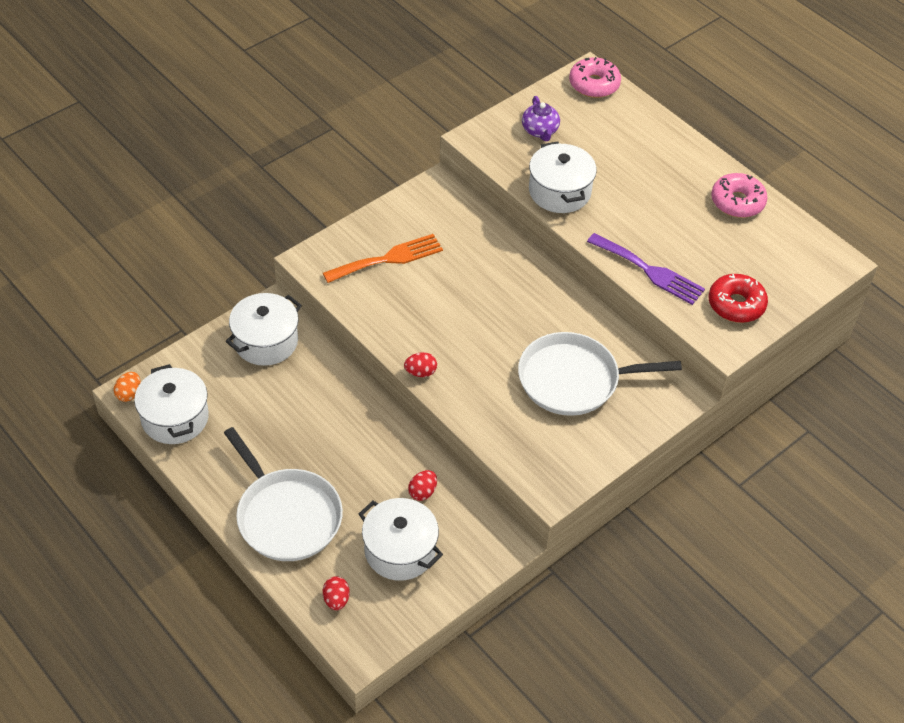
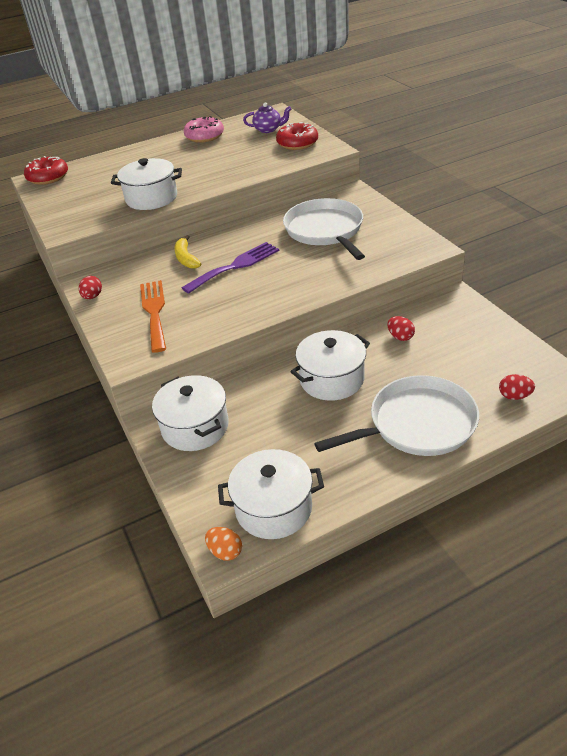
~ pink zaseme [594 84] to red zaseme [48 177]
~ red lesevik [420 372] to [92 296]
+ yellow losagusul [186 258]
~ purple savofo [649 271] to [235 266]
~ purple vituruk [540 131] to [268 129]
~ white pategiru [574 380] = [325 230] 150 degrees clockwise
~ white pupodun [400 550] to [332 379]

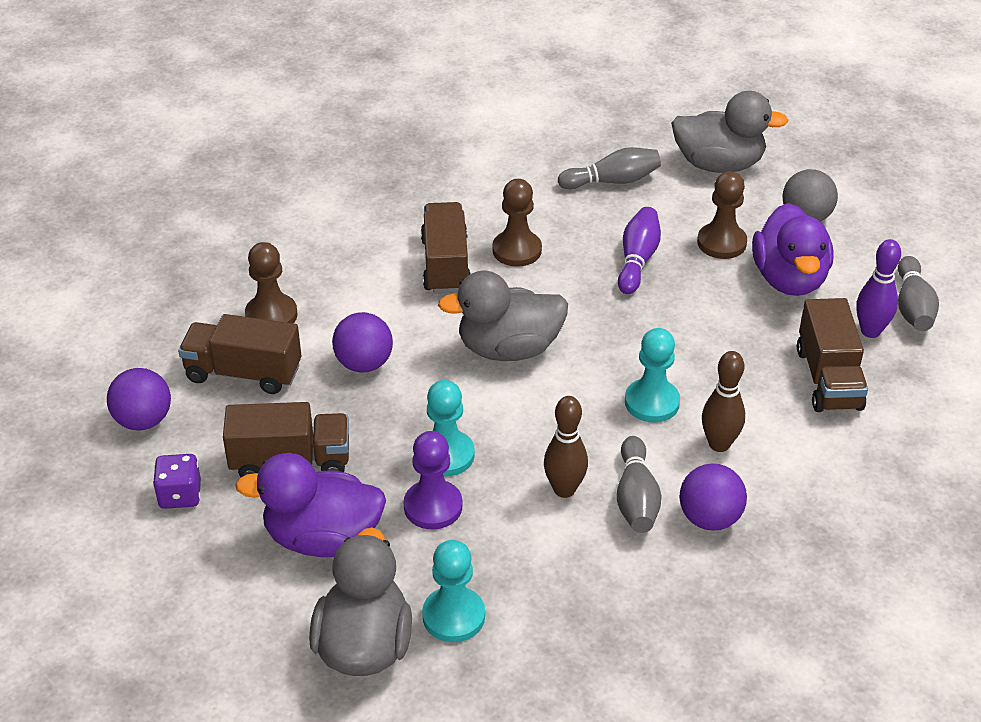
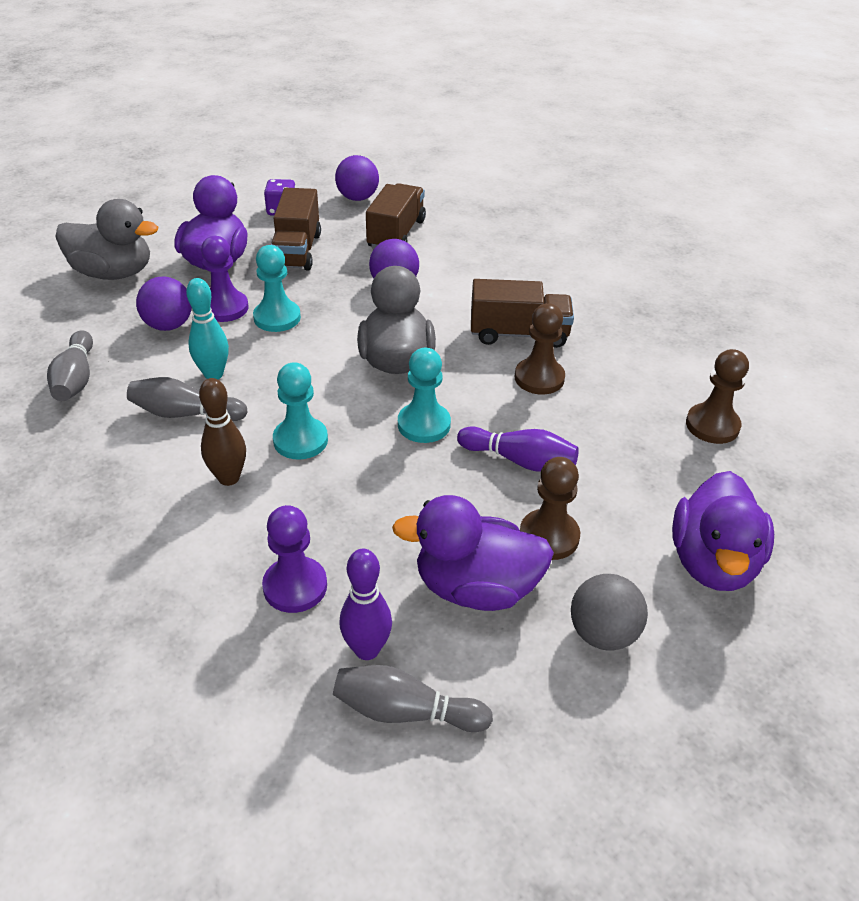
~ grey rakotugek [612 181] to [76 379]
~ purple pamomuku [709 518] to [168 325]
~ brown rakotugek [564 489] to turquoise rakotugek [213 374]
~ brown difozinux [828 379] to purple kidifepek [295 586]
~ turquoise kidifepek [453 616] to [424 424]
~ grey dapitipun [718 165] to purple dapitipun [713 562]
~ brown kidifepek [271 315] to [712 425]

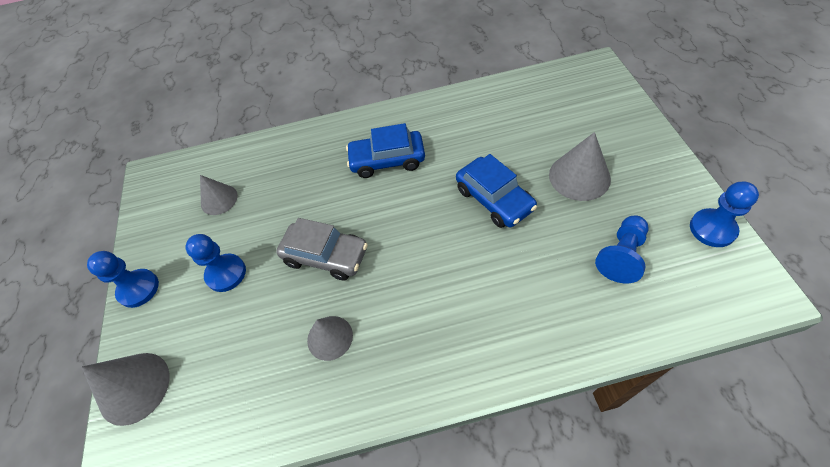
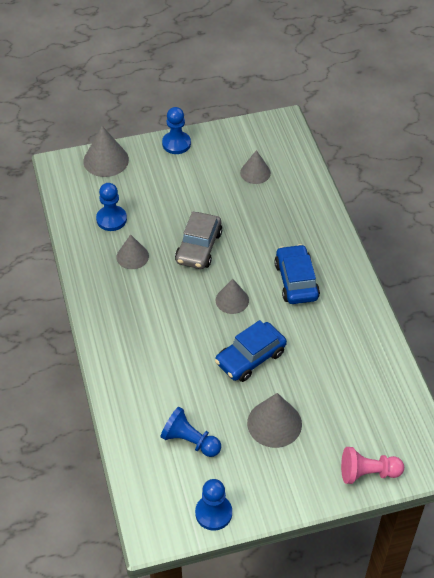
~ blue kidifepek [226 273] to [111 219]
+ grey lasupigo [232 300]
+ pink kidifepek [368 473]

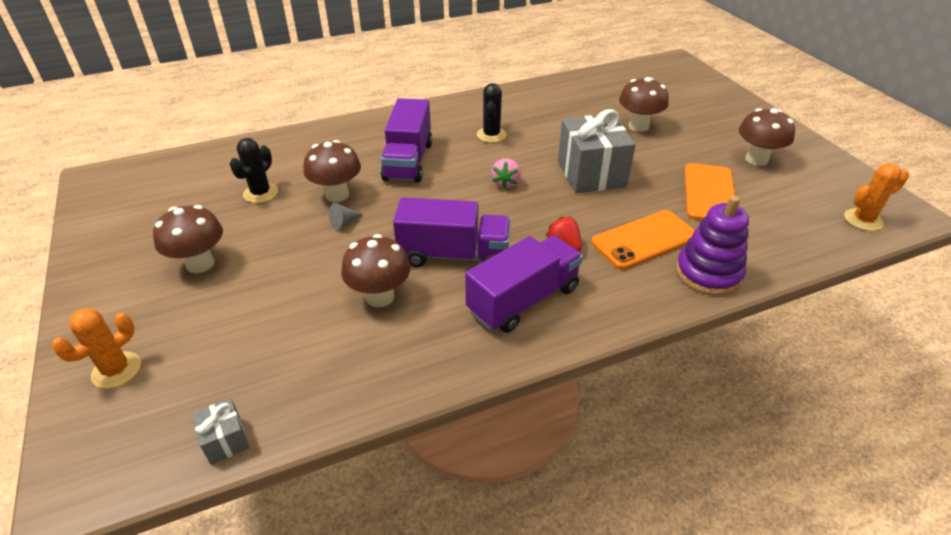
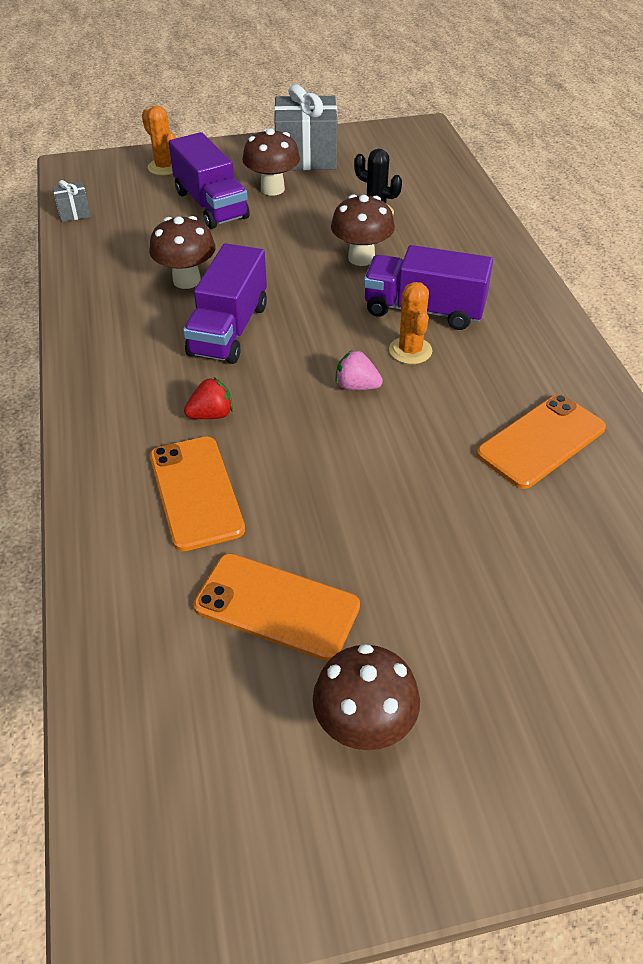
~ purple difozinux [523 300] to [211 205]
~ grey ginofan [591 174] to [306 156]
~ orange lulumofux [863 220] to [410 351]
+ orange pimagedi [541 441]
- grey lasupigo [344 222]
- black lulumofux [491 135]
- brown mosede [638 126]
- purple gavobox [708 273]

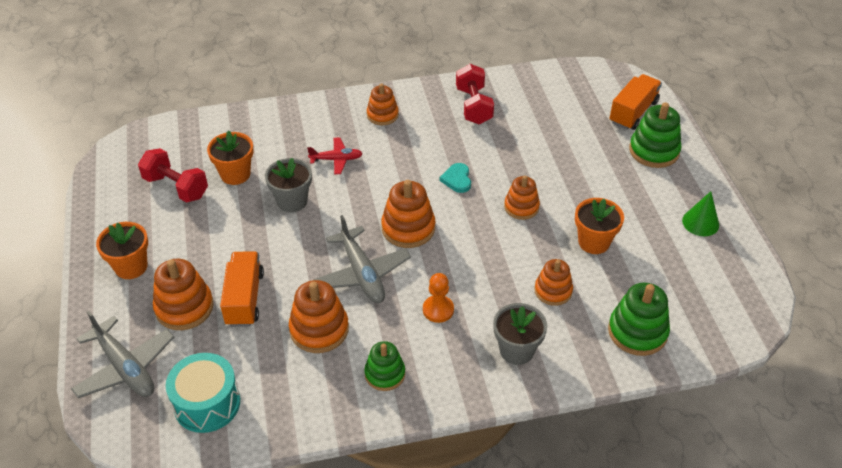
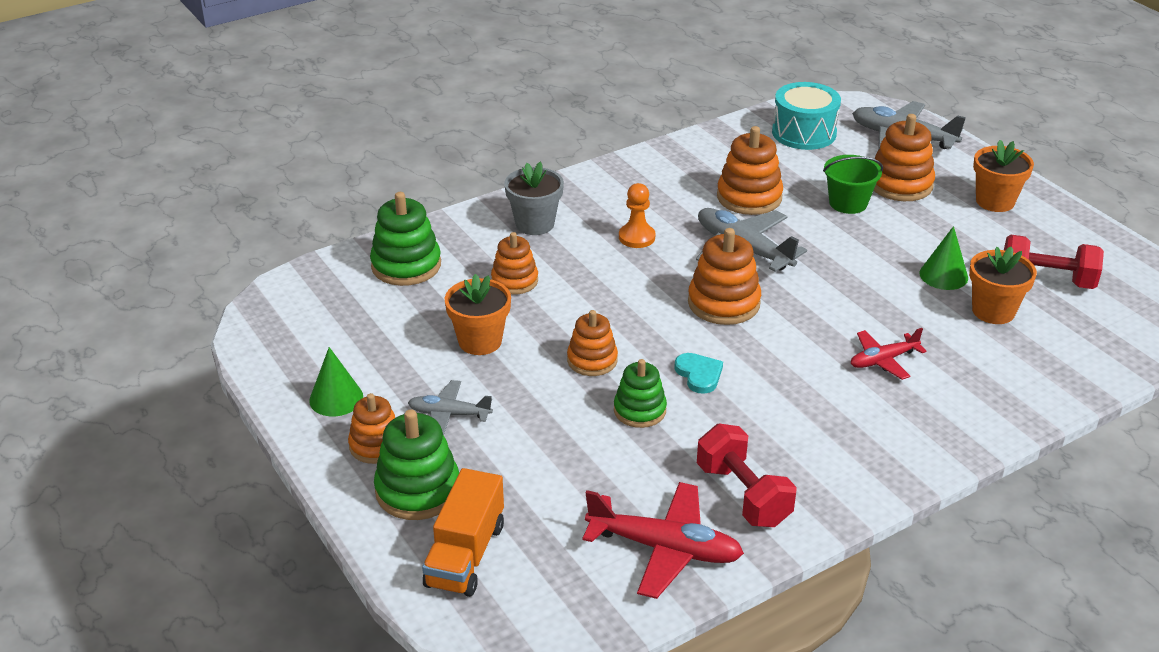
~ orange gavobox [382 115] to [376 445]
+ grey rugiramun [449 414]
+ red rugiramun [665 549]
~ green gavobox [385 374] to [640 410]
~ orange difozinux [244 298] to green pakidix [848 203]
+ green lasupigo [943 275]
- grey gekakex [292 201]

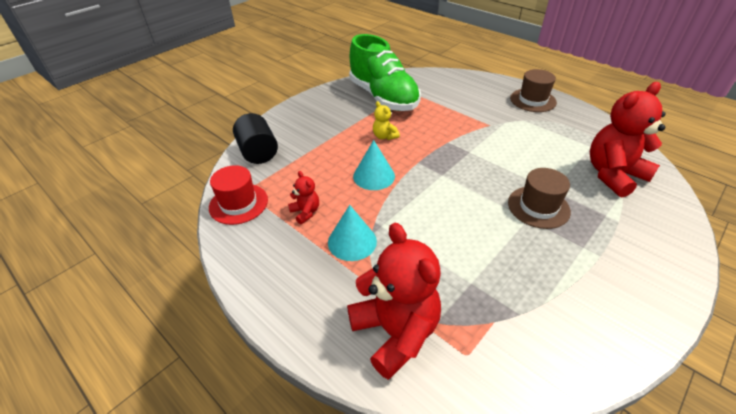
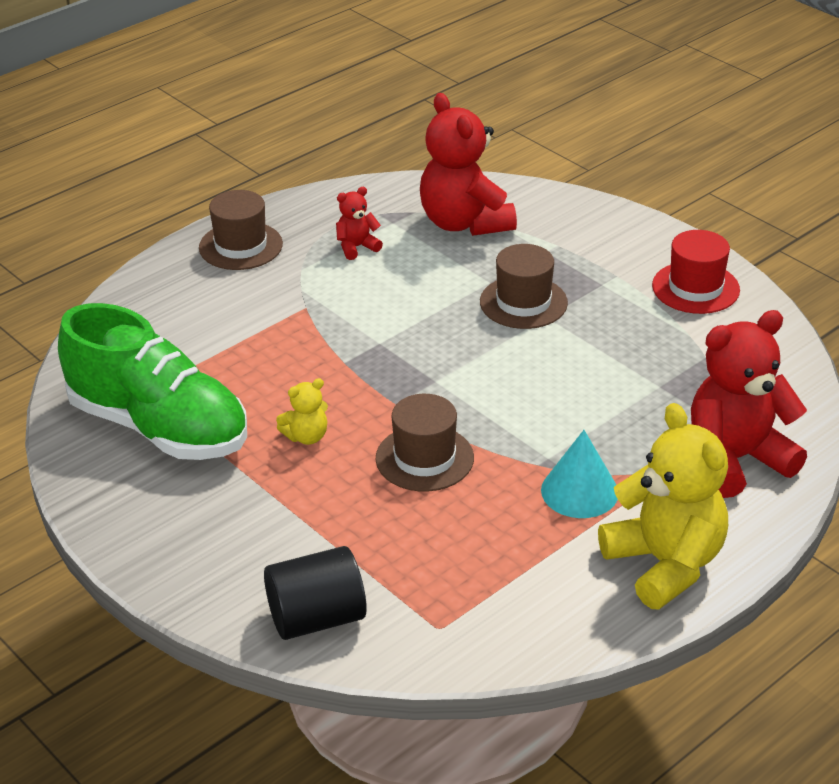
~ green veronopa [383 97] = [159 427] 60 degrees clockwise
~ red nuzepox [305 212] to [356 247]
~ turquoise lasupigo [374 176] to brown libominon [424 458]
+ yellow nuzepox [665 564]
~ red libominon [238 203] to [695 288]

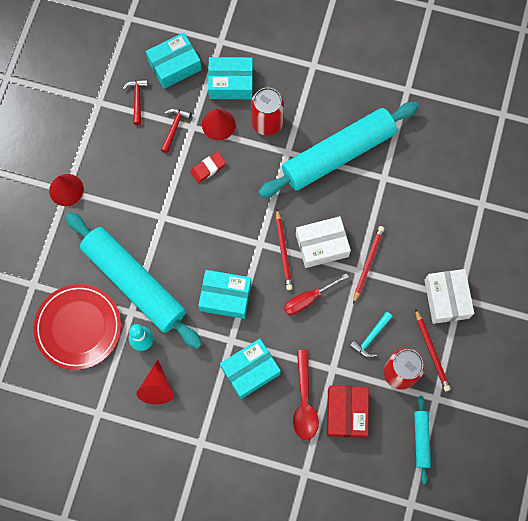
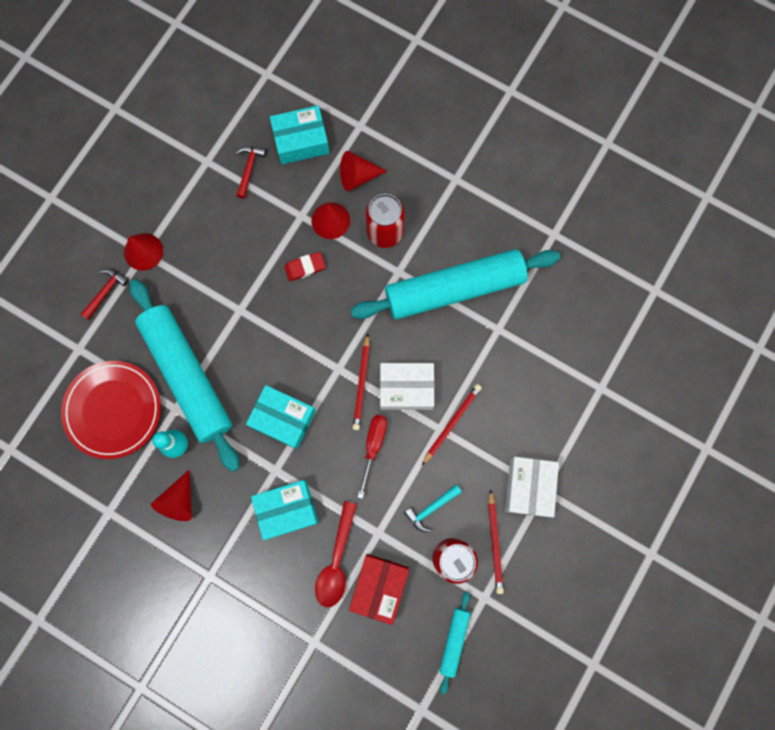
~ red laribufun [174 128] to [106 292]
~ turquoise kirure [231 83] to red lasupigo [357 176]
~ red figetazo [308 299] = [373 446] 120 degrees clockwise

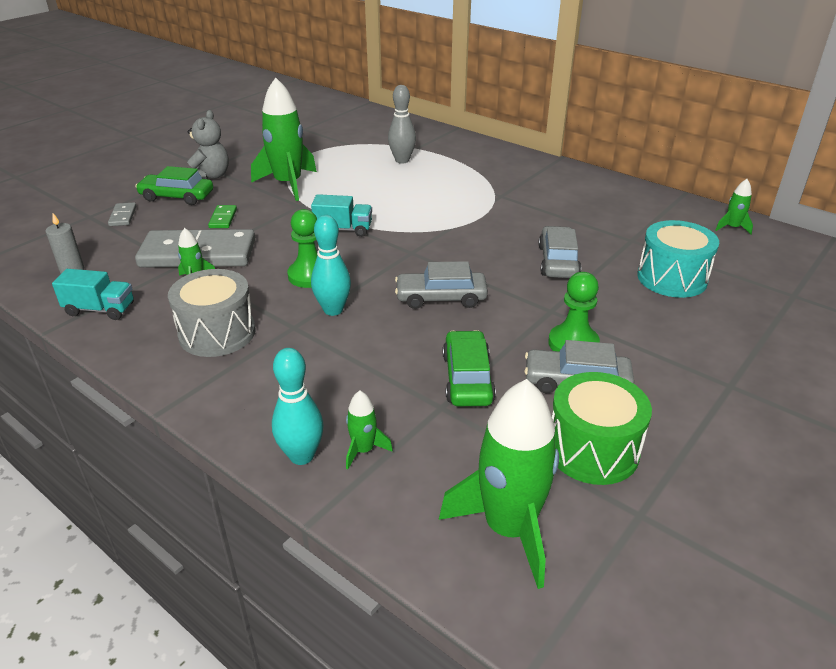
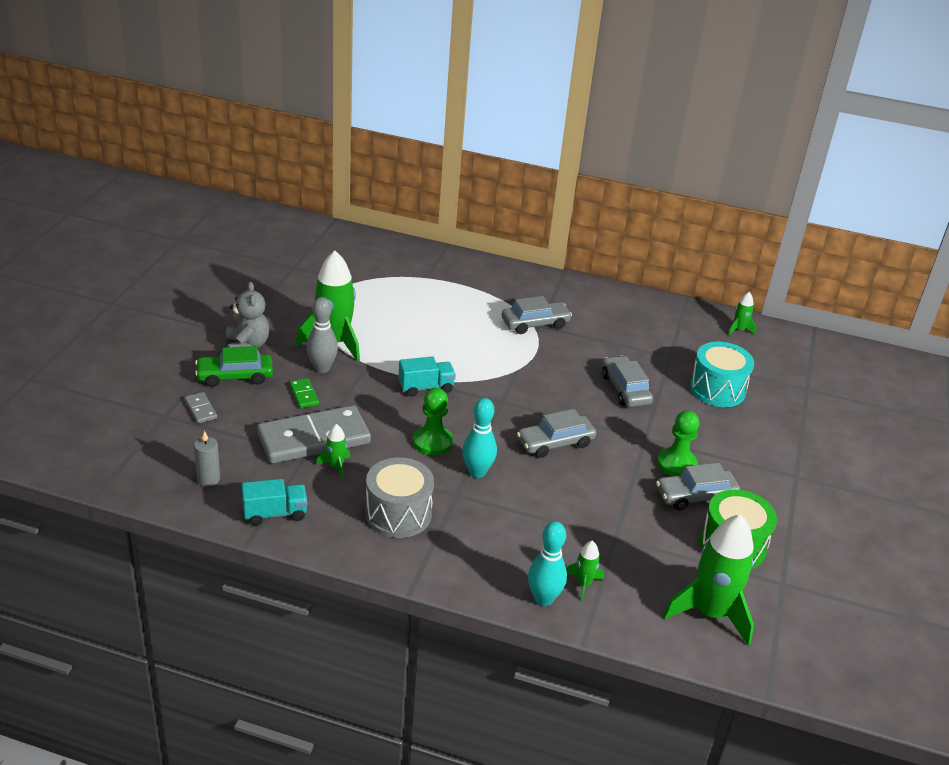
~ grey rakotugek [402 160] to [322 368]
+ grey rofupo [535 323]
- green rofupo [467 378]

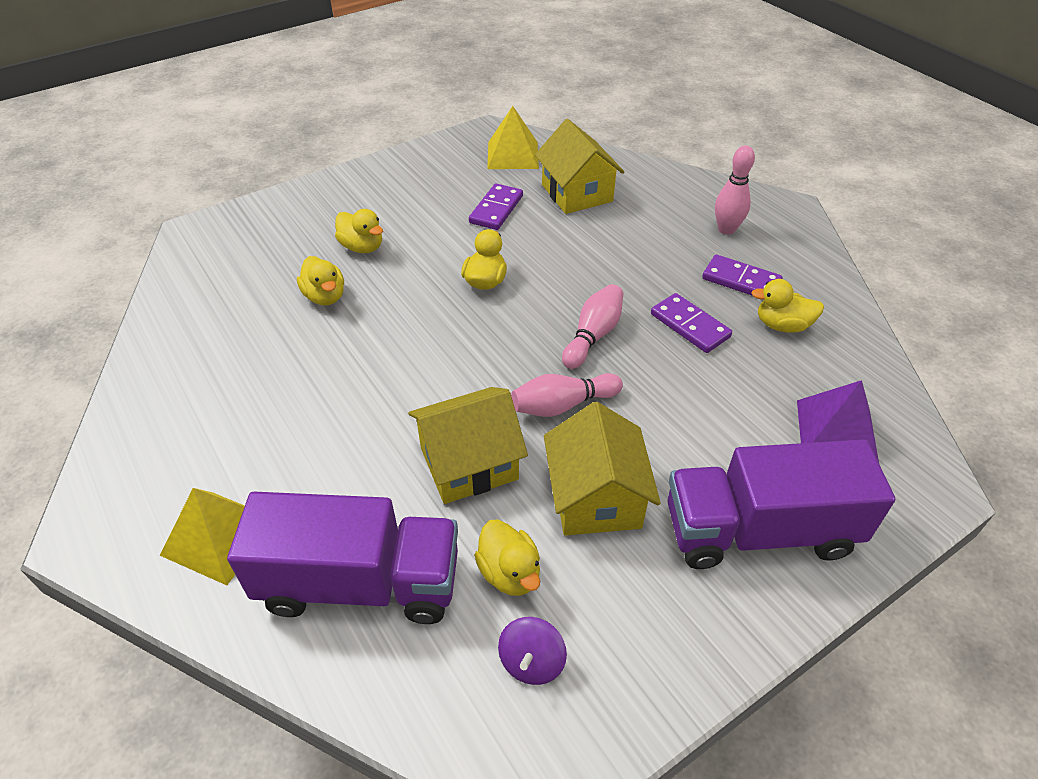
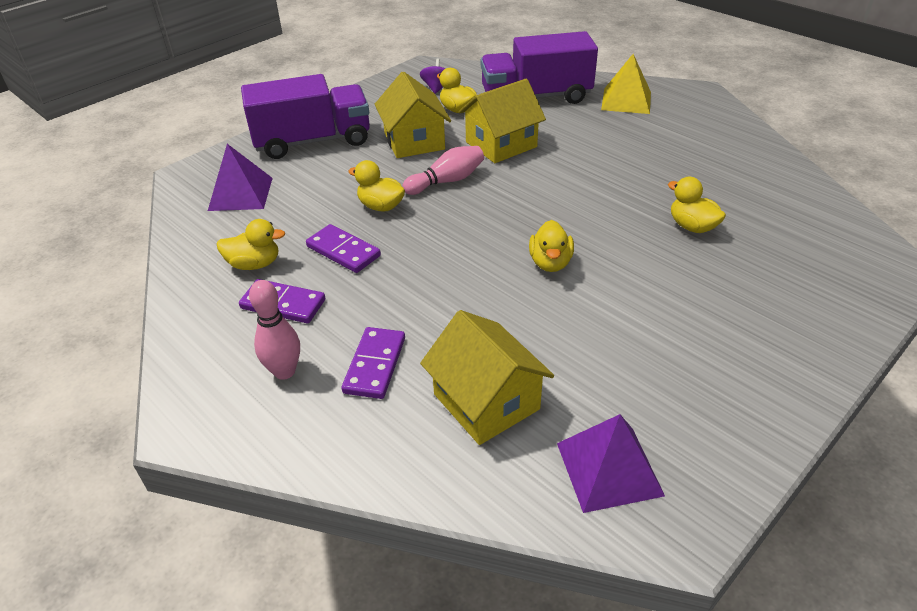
~ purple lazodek [496 209] to [375 365]
~ yellow dapitipun [362 247] to [381 206]
~ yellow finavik [513 155] to purple finavik [609 468]
- pink rakotugek [593 336]

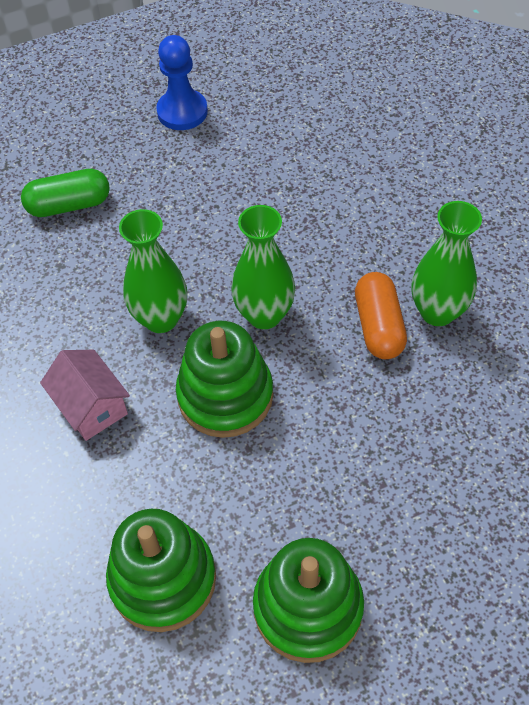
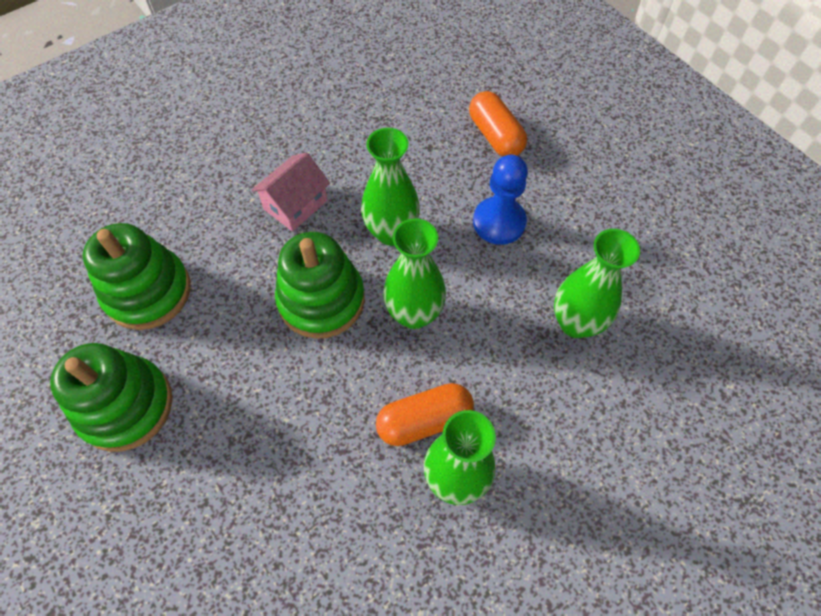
~ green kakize [69 205] to orange kakize [495 136]
~ blue kidifepek [182 112] to [499 222]
+ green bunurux [576 323]

